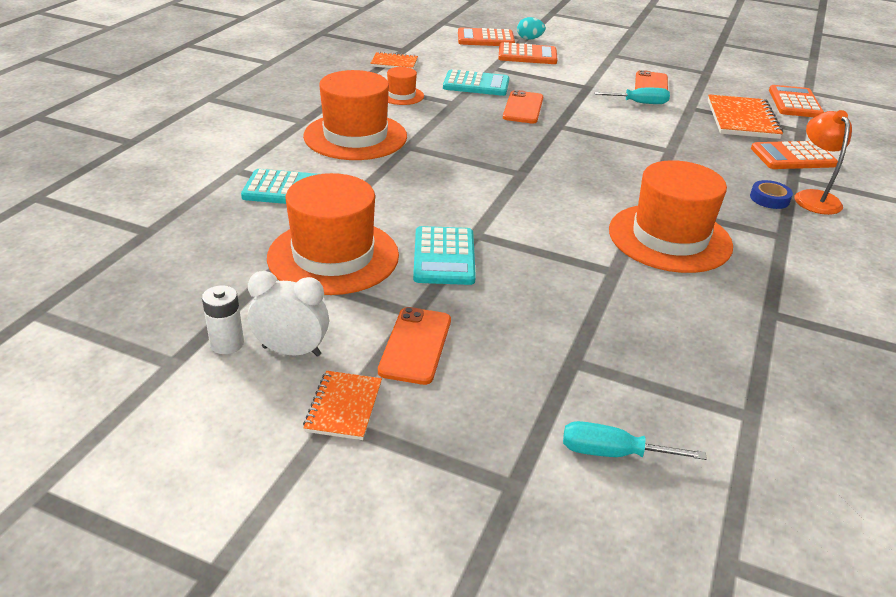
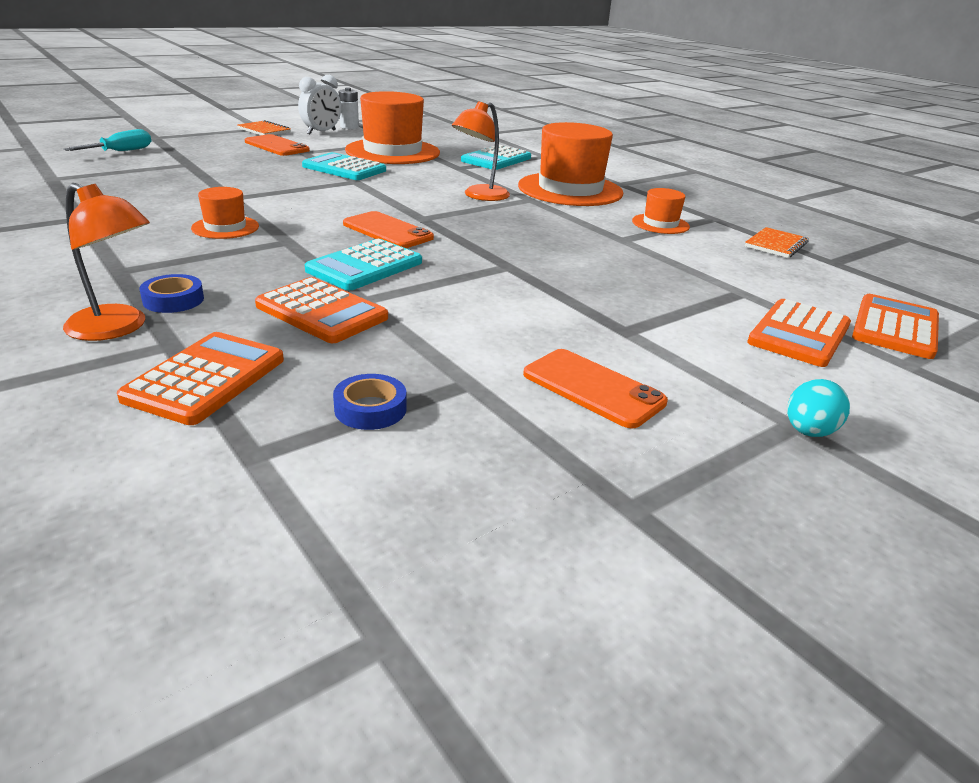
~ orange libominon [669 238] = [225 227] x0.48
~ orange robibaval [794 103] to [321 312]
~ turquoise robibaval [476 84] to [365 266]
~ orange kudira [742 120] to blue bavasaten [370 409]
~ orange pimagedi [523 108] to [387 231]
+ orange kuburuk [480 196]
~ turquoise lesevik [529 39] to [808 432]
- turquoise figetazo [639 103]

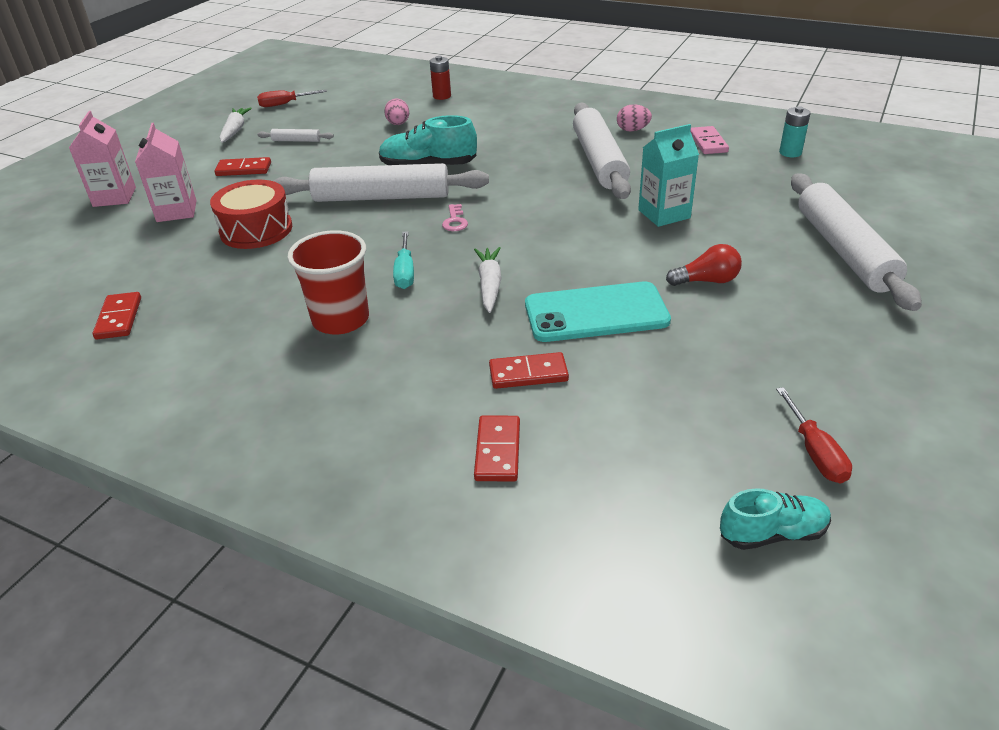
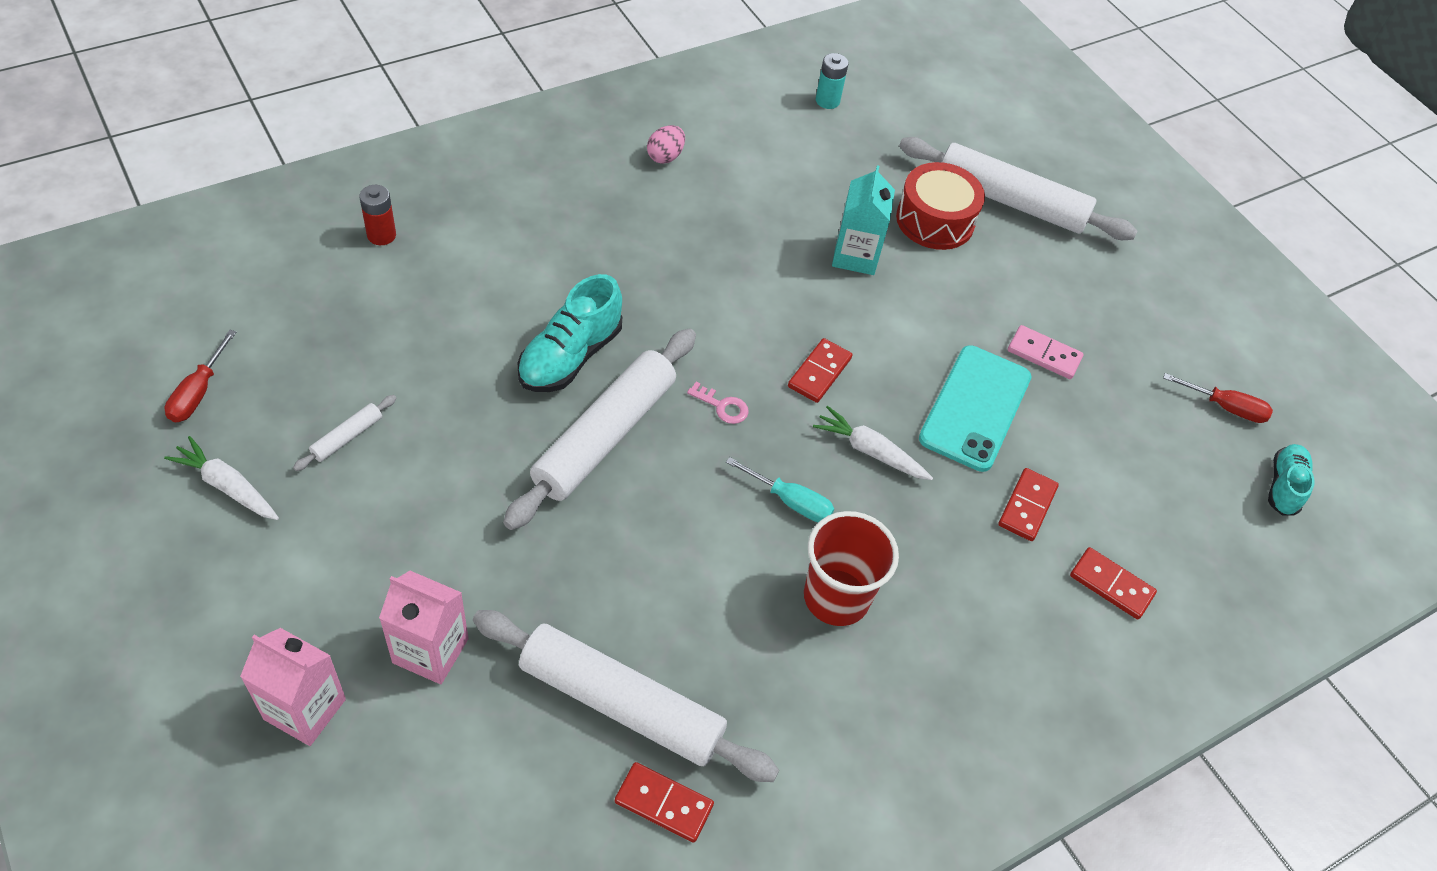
~ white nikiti [599 161] to [621 703]
~ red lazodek [244 169] to [819 372]
~ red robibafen [256 230] to [935 220]
~ pink lazodek [708 143] to [1044 354]
- pink lesevik [398 124]
- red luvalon [706 281]

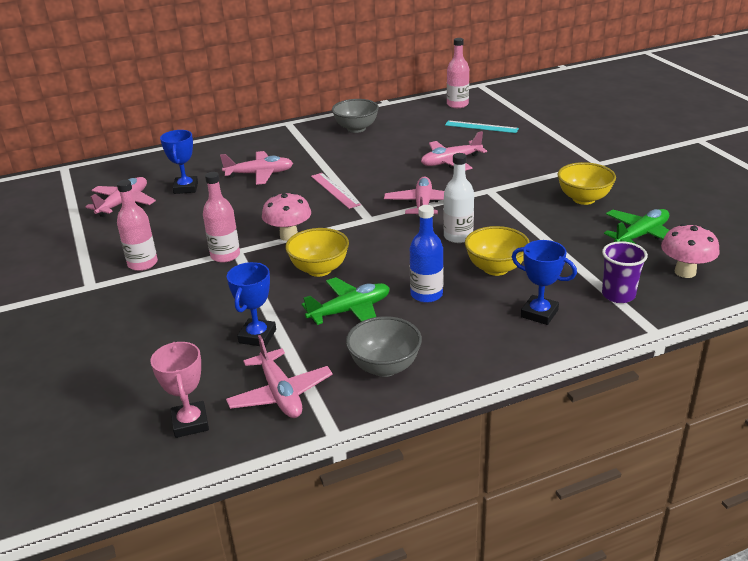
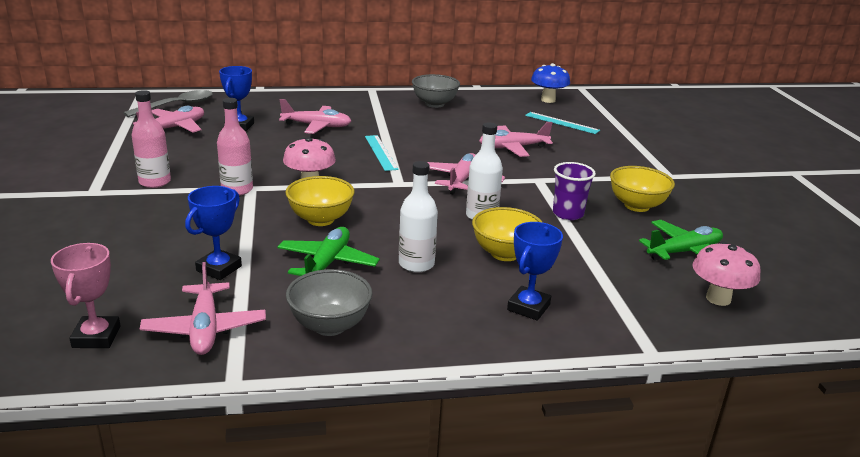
+ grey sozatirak [176 106]
~ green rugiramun [350 311] = [327 263] 60 degrees counterclockwise
~ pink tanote [335 190] to turquoise tanote [380 152]
~ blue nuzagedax [426 294] to white nuzagedax [416 264]
~ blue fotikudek [539 313] = [528 307] 75 degrees clockwise
~ pink nuzagedax [457 104] to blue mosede [548 100]
~ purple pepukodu [618 295] to [568 214]

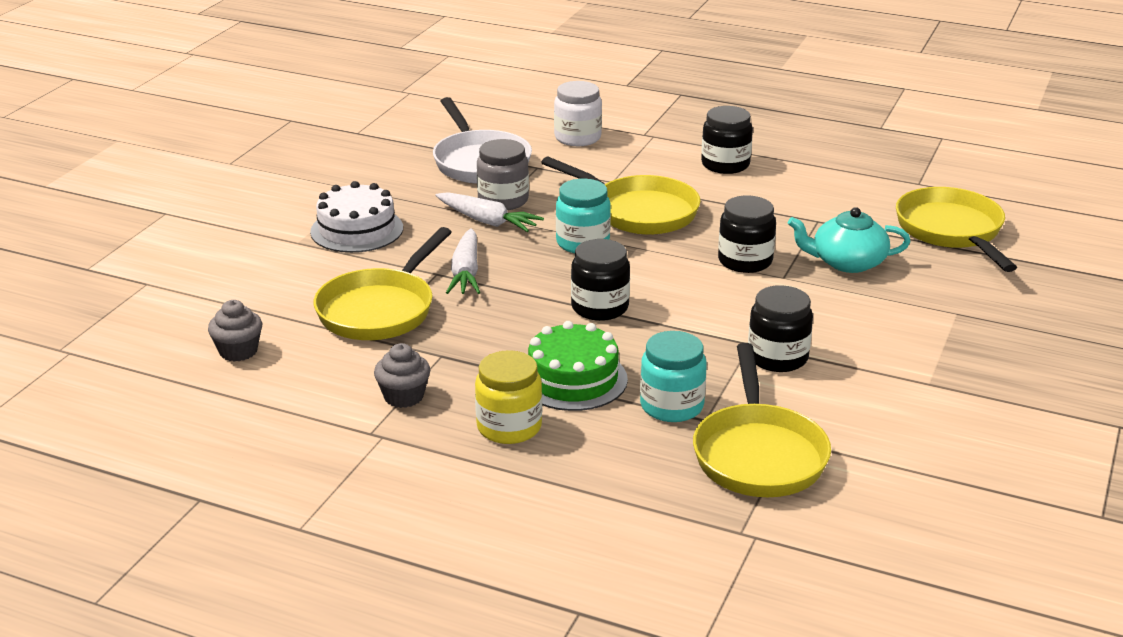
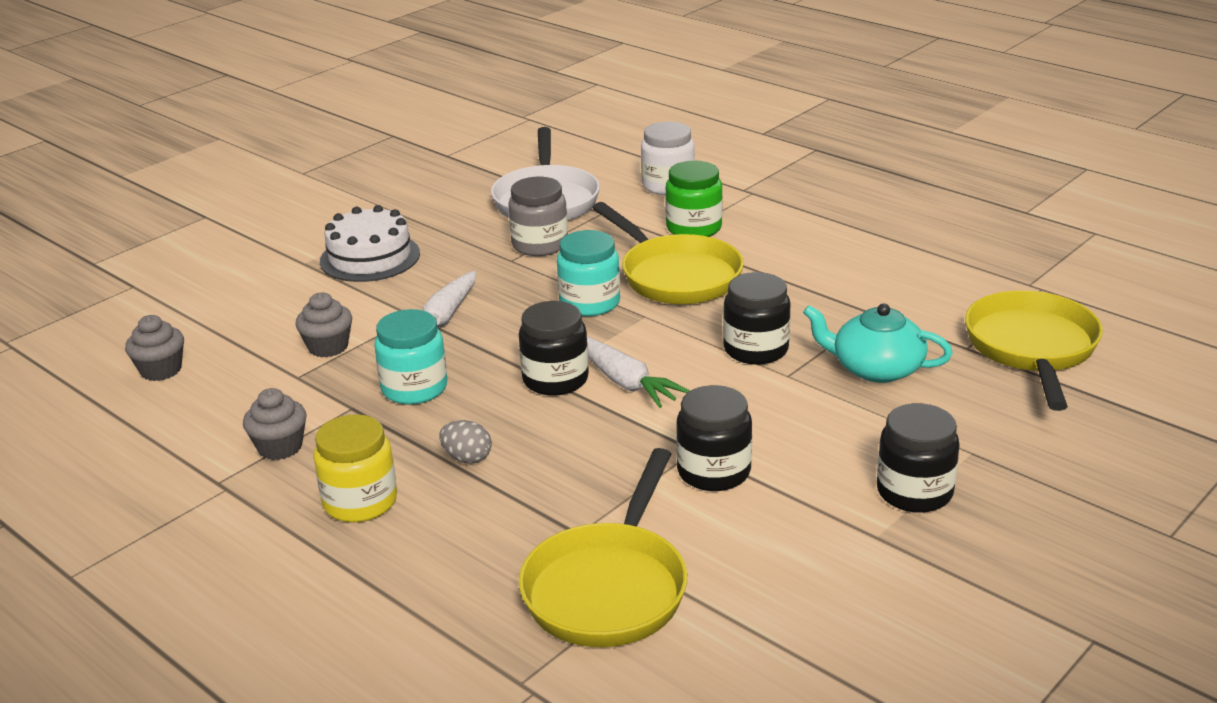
~ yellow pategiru [380 310] to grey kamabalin [328 347]
~ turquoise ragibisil [671 406] to [414 388]
~ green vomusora [573 379] to grey lesevik [467 458]
~ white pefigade [487 221] to [625 382]
+ green ragibisil [694 228]
~ black ragibisil [725 164] to [914 492]

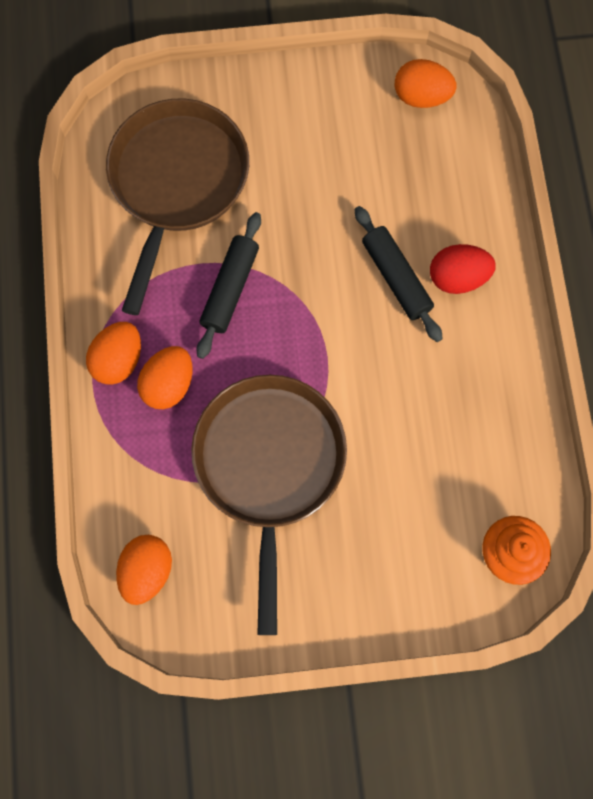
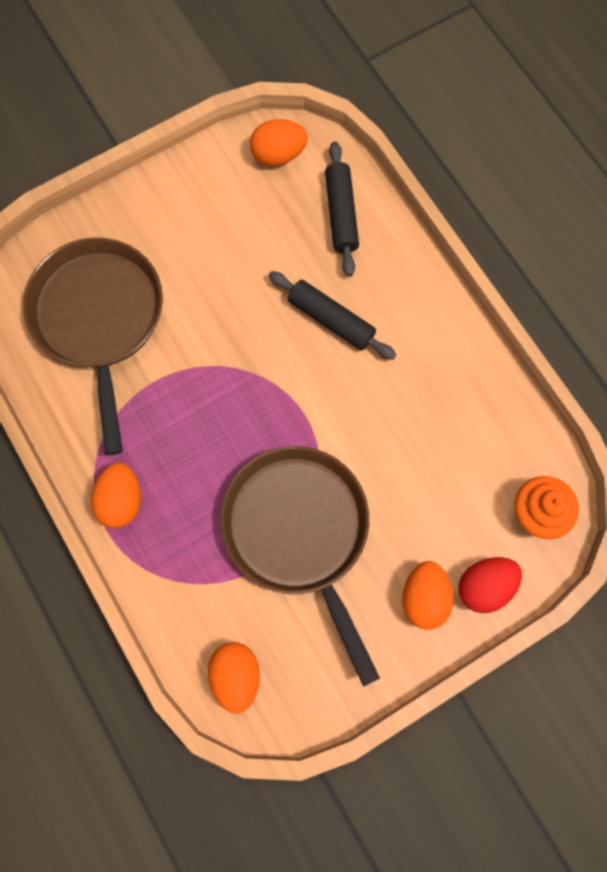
~ black nikiti [230 289] to [341 214]
~ orange lesevik [169 384] to [424 597]
~ red lesevik [457 278] to [484 586]

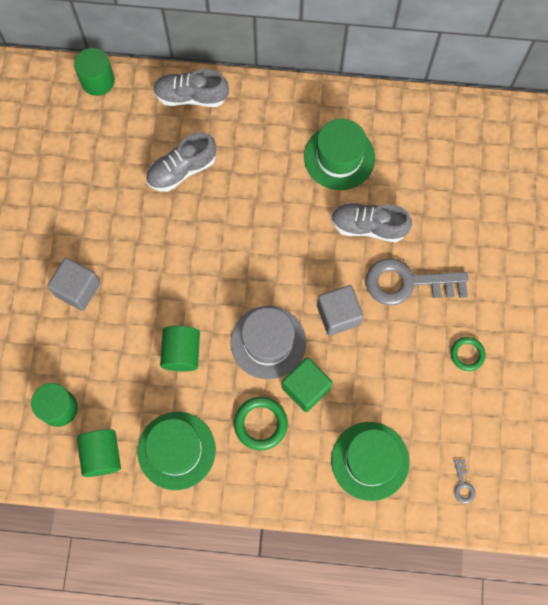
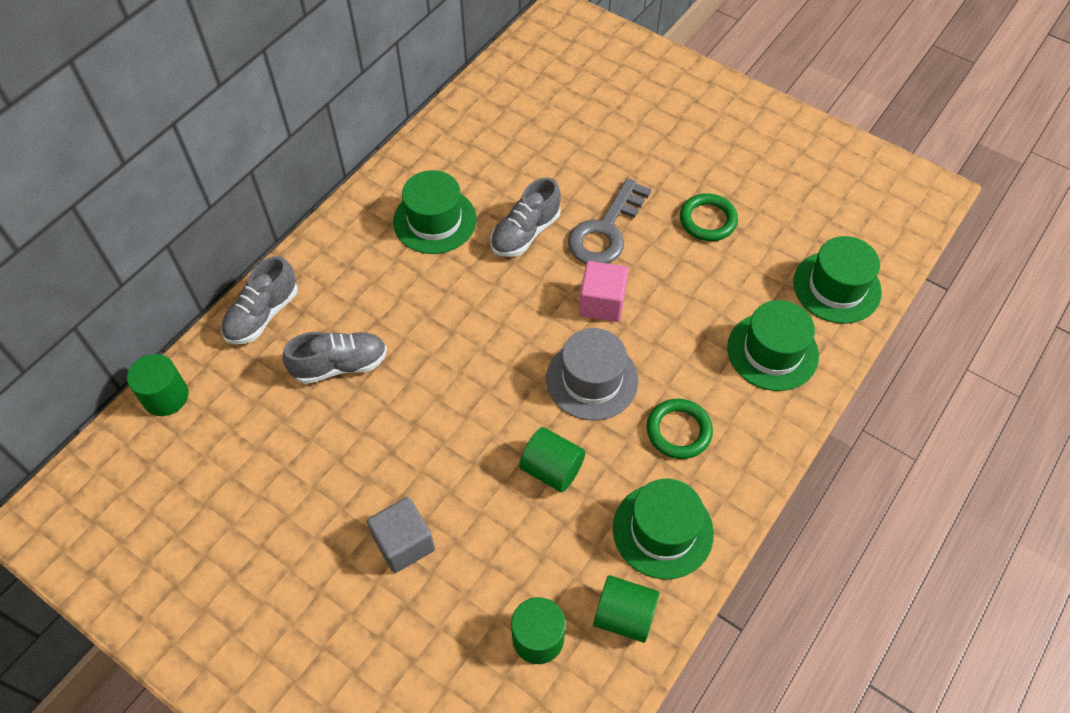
~ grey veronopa [182 170] = [340 365] 105 degrees counterclockwise
~ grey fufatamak [338 315] to pink fufatamak [602 303]
~ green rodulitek [467 354] = [708 220] x1.51
~ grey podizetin [463 485] to green libominon [837 287]
- green fufatamak [306 388]

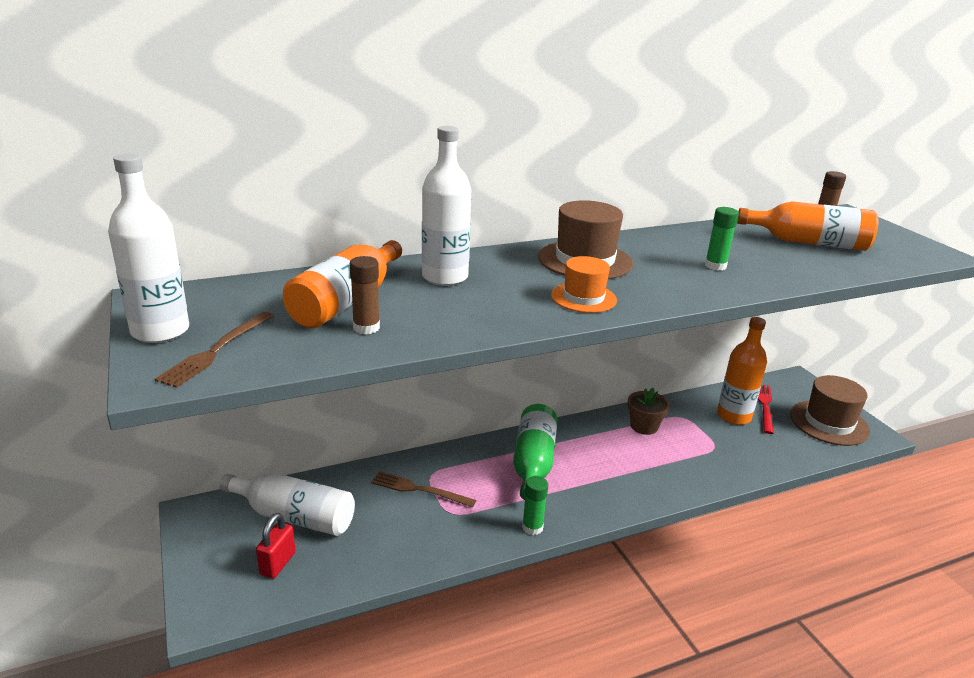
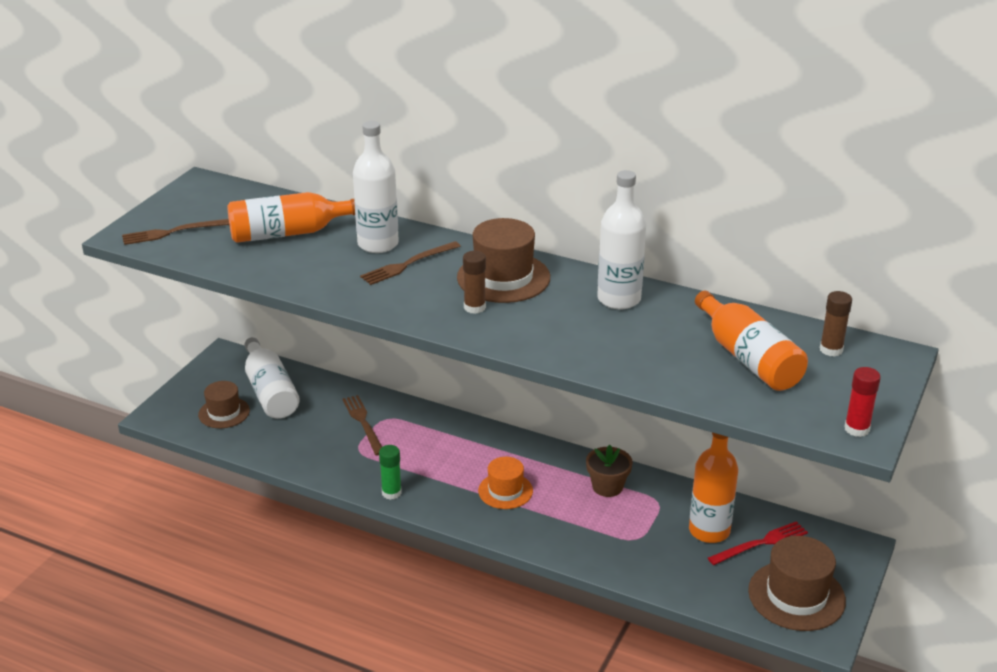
~ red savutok [278 563] to brown libominon [224 413]
+ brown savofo [408 264]
~ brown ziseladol [366 328] to [474 307]
~ orange libominon [583 298] to [505 491]
~ white nuzagedax [160 331] to [619 299]
+ red ziseladol [856 429]
- green nuzagedax [533 462]
- green ziseladol [715 266]

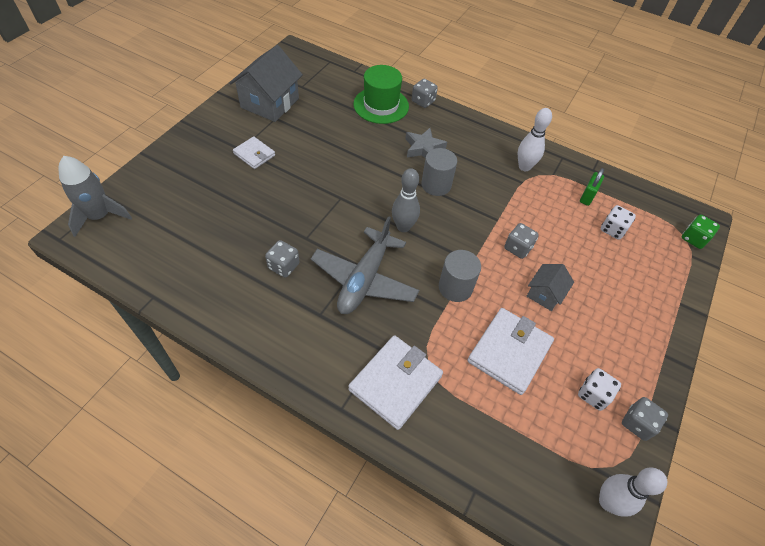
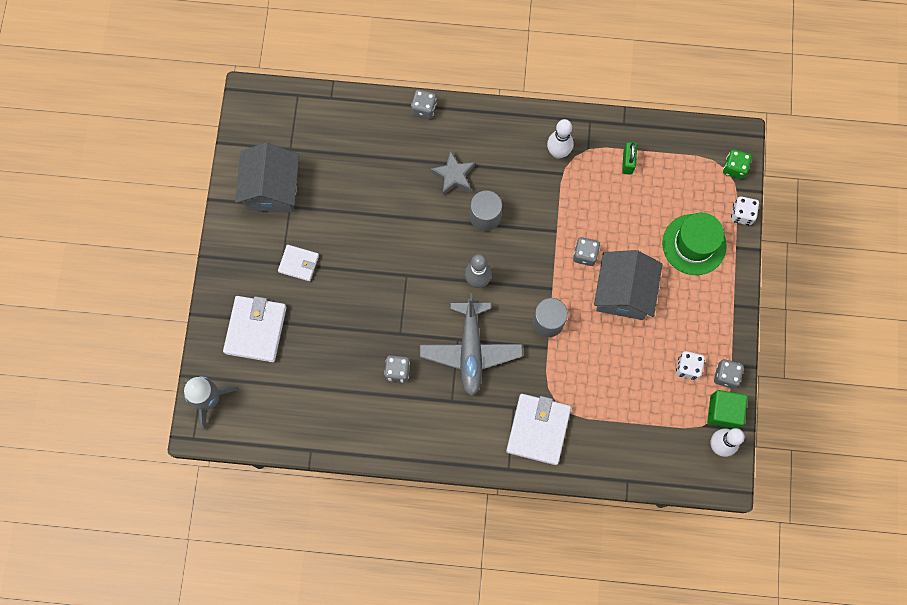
~ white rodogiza [509 352] to [256 330]
~ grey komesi [545 294] = [623 292] x1.87
~ green libominon [381 105] to [694 244]
+ green fufatamak [723 411]
~ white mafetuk [612 229] to [742 214]

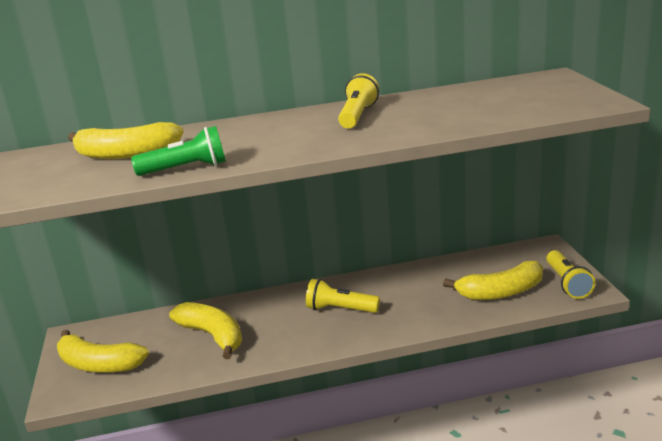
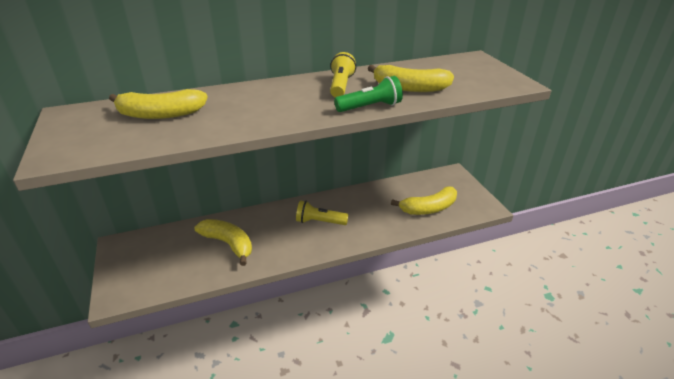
~ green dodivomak [186 169] to [370 107]
~ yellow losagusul [99 364] to [410 88]
- yellow dodivomak [567 283]

